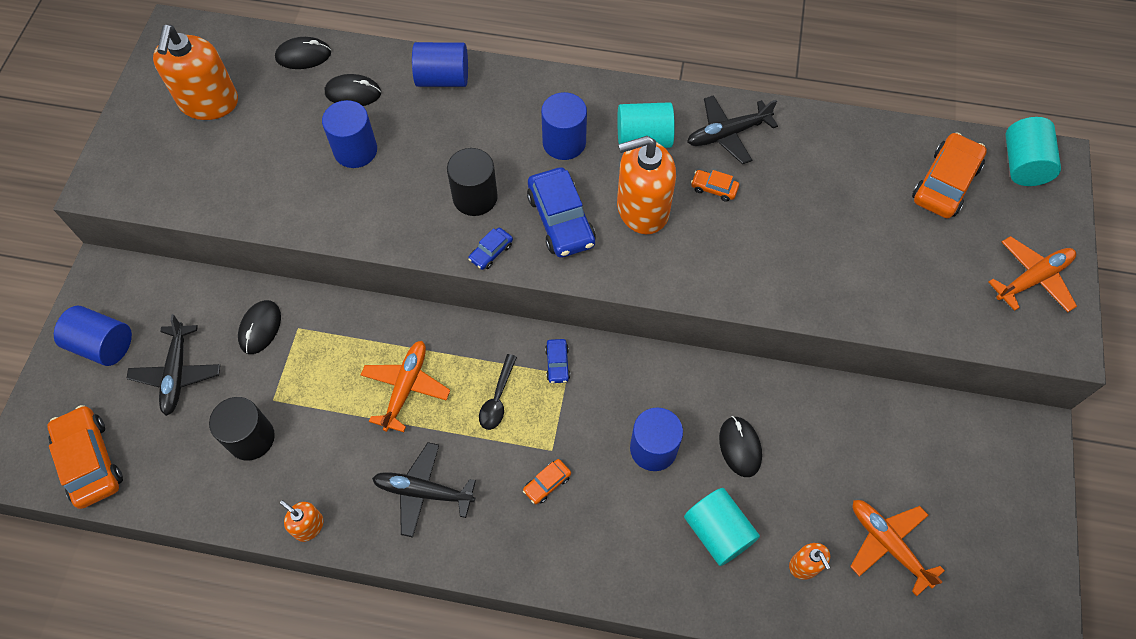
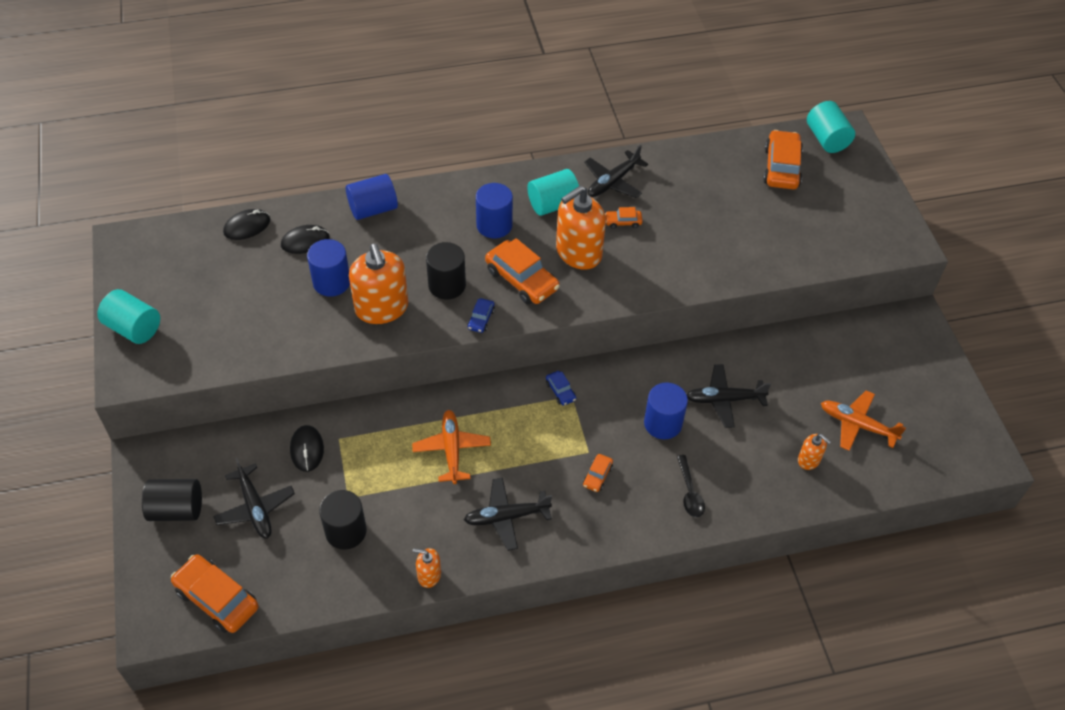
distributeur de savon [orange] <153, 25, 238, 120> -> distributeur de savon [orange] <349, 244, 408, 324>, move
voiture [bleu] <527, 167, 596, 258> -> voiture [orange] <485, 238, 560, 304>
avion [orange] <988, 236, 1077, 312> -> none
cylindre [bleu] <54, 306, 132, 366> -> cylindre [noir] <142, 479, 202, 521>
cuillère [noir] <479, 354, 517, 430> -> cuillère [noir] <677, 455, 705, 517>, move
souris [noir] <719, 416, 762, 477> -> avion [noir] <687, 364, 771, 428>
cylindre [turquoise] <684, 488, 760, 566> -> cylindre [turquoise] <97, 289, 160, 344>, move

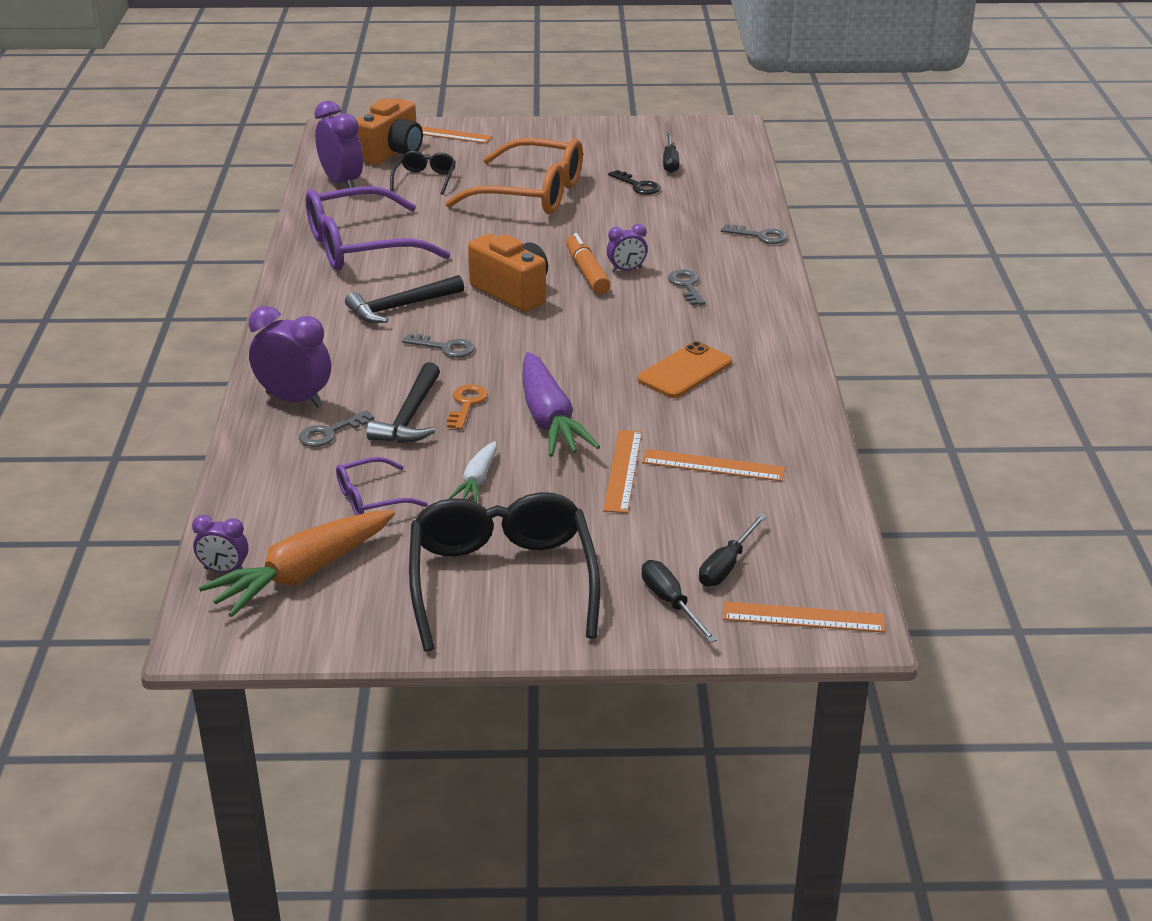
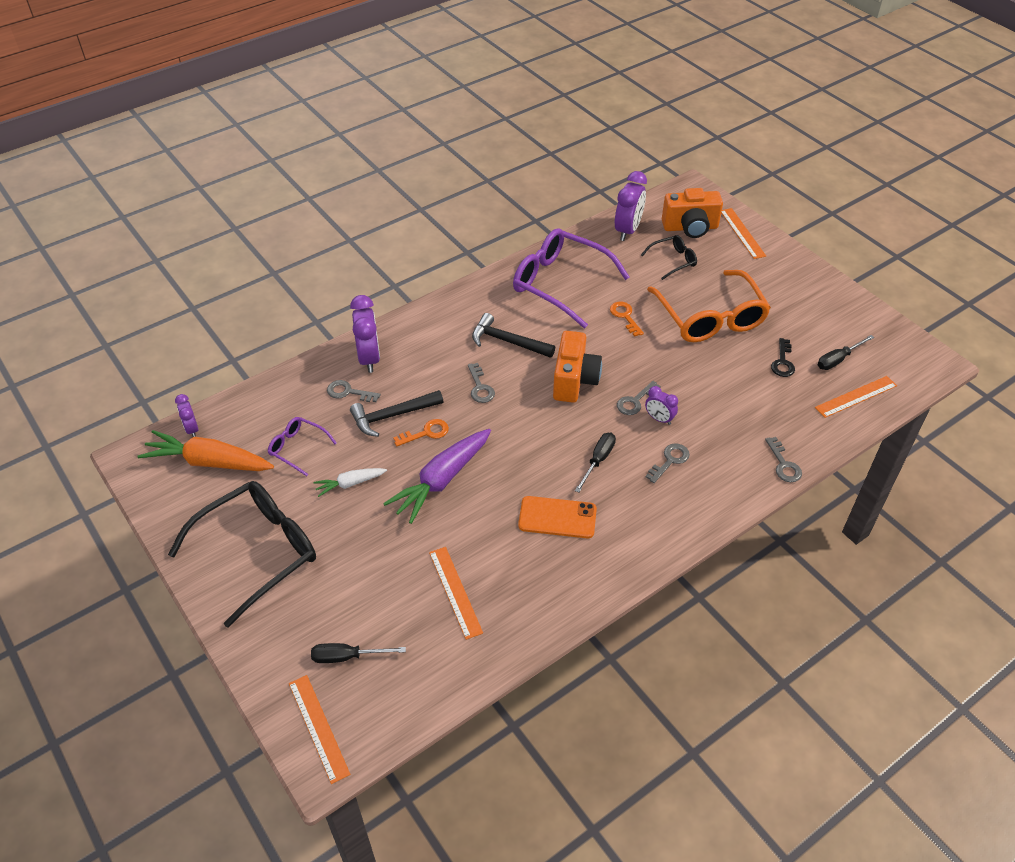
feutre [orange] <566, 233, 611, 294> -> clé [gris] <617, 381, 661, 415>
règle [orange] <603, 430, 642, 513> -> règle [orange] <815, 376, 897, 418>, move
tournevis [noir] <642, 560, 717, 643> -> tournevis [noir] <575, 433, 616, 493>, move
none -> clé [orange] <610, 302, 644, 337>

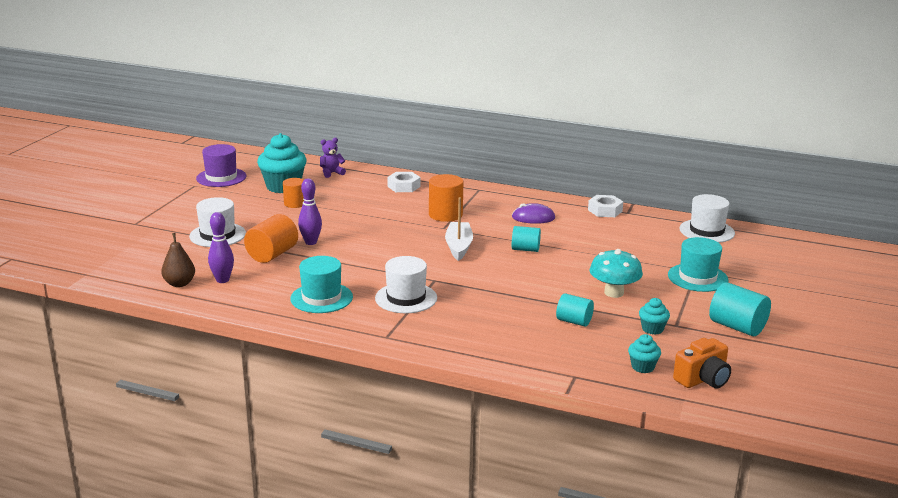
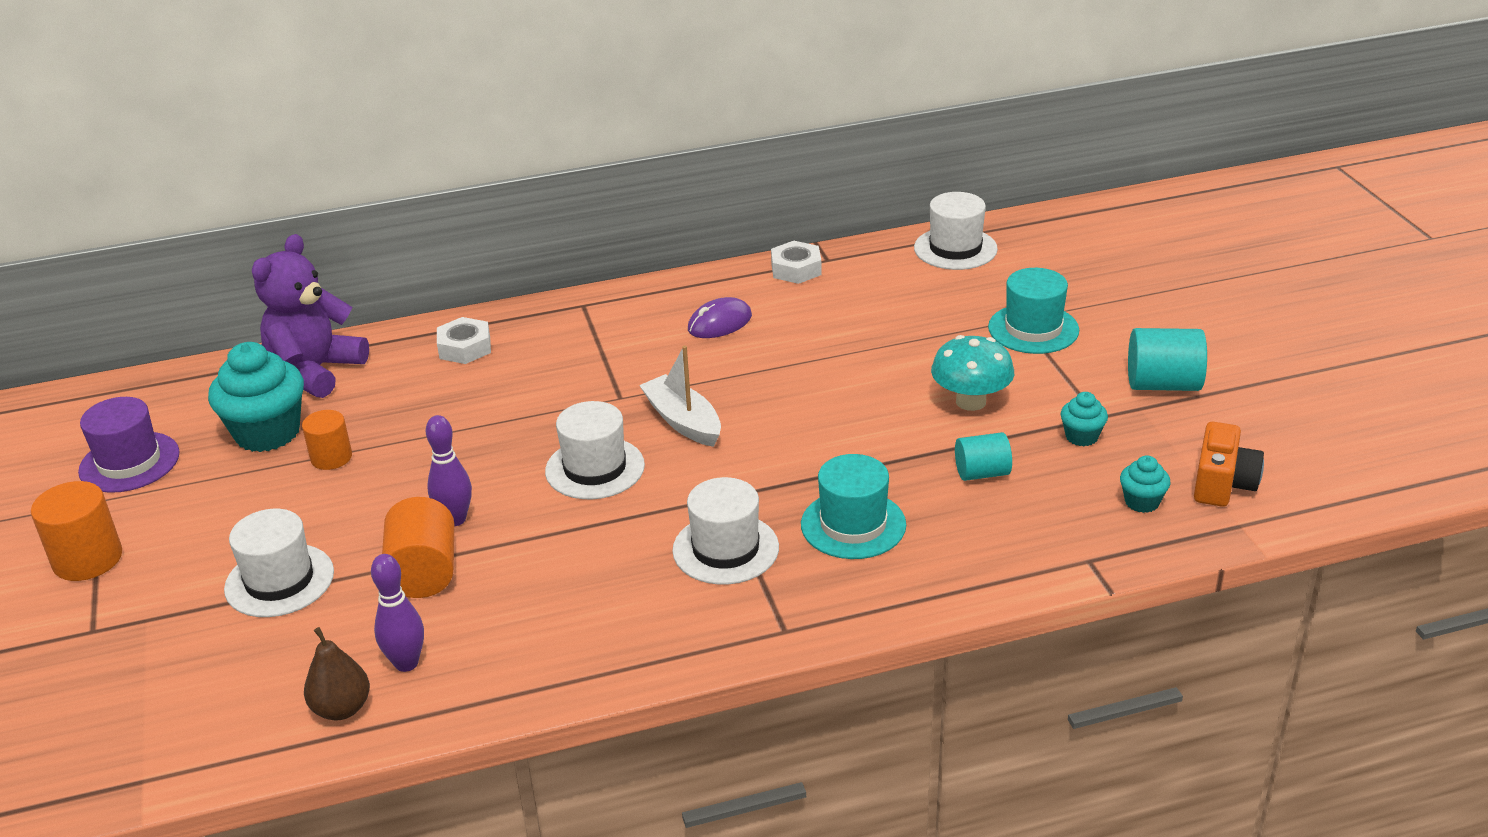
ours en peluche [violet] <320, 138, 346, 178> -> ours en peluche [violet] <252, 234, 369, 398>, x2.09
cylindre [orange] <429, 174, 463, 222> -> cylindre [orange] <31, 481, 122, 581>, move
cylindre [turquoise] <512, 226, 541, 252> -> none
chapeau [turquoise] <290, 256, 353, 313> -> chapeau [turquoise] <801, 454, 906, 559>, move
none -> chapeau [blanc] <545, 401, 645, 499>

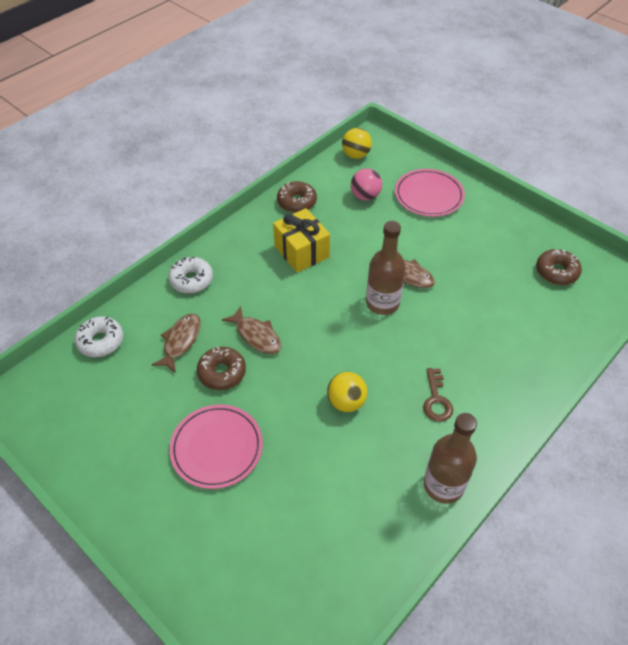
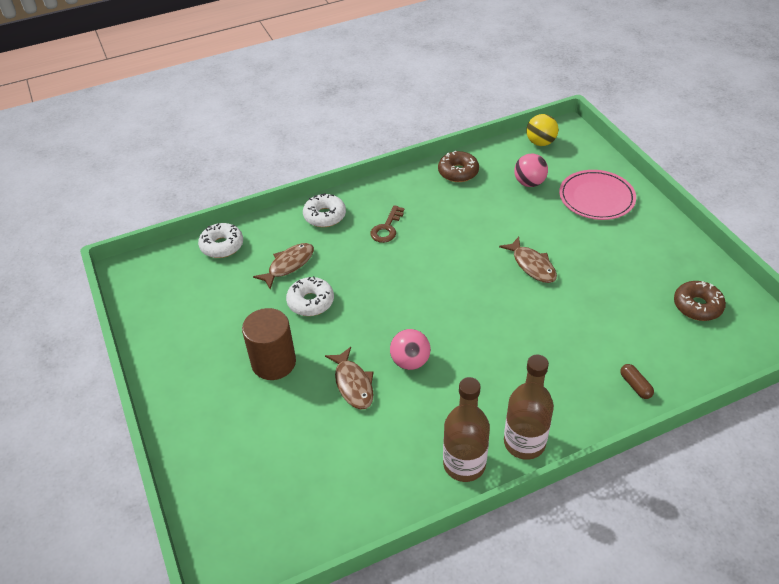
cadeau [jaune] <273, 208, 330, 273> -> none
bouteille [marron] <366, 221, 405, 315> -> bouteille [marron] <504, 355, 554, 460>, move
poisson [marron] <222, 306, 281, 354> -> poisson [marron] <325, 347, 373, 410>, move
beignet [marron] <197, 347, 246, 390> -> beignet [blanc] <286, 276, 334, 316>
clé [marron] <423, 368, 453, 422> -> clé [marron] <370, 205, 404, 243>, move
balle [jaune] <327, 372, 368, 412> -> balle [rose] <390, 329, 431, 370>
assiette [rose] <169, 405, 263, 489> -> cylindre [marron] <242, 308, 296, 380>
none -> gélule [marron] <620, 364, 654, 399>

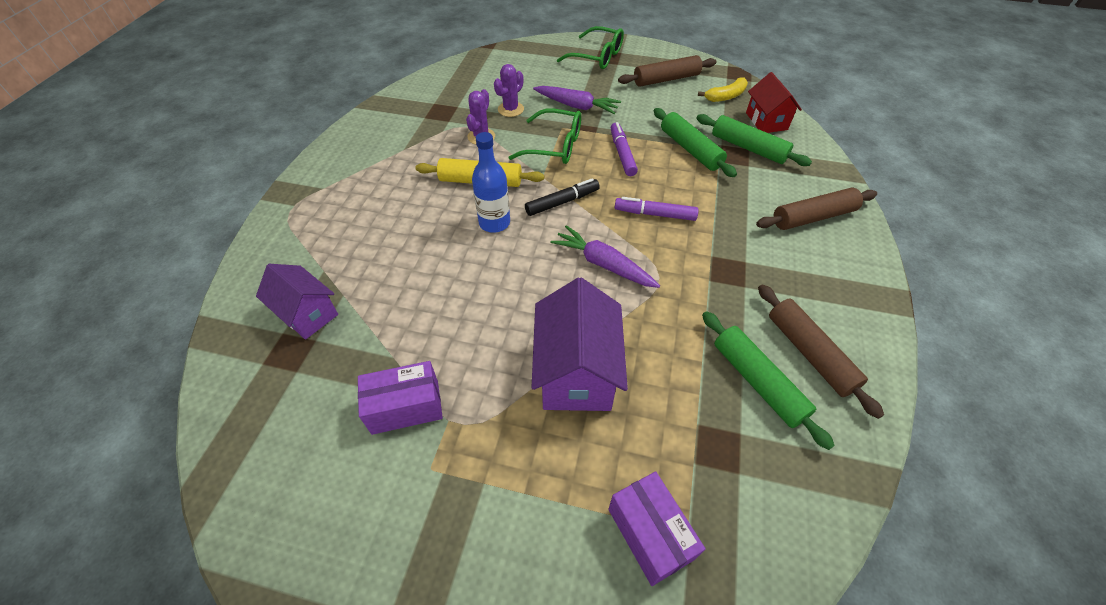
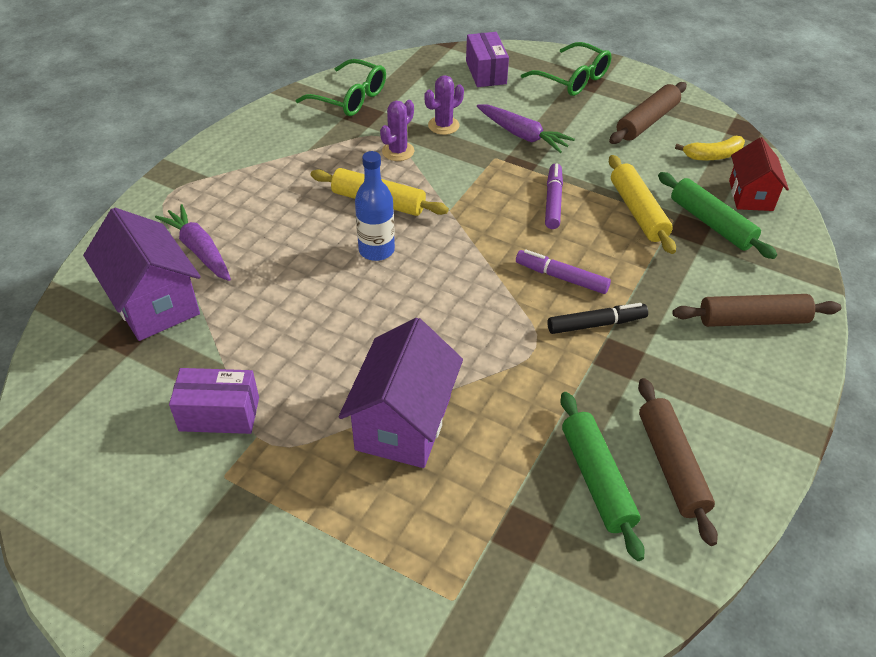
rouleau à pâtisserie [marron] <618, 55, 716, 87> -> rouleau à pâtisserie [marron] <609, 82, 687, 144>, 45 degrees counterclockwise
rouleau à pâtisserie [vert] <654, 108, 737, 177> -> rouleau à pâtisserie [jaune] <609, 155, 676, 254>
lunettes [vert] <508, 109, 581, 164> -> lunettes [vert] <296, 59, 386, 116>, move
feutre [noir] <525, 178, 600, 216> -> feutre [noir] <547, 303, 648, 334>, move
carotte [violet] <550, 225, 660, 288> -> carotte [violet] <155, 204, 231, 281>, move
maison [violet] <256, 264, 338, 340> -> maison [violet] <83, 207, 201, 341>, x1.55
boîte [violet] <608, 471, 706, 586> -> boîte [violet] <466, 32, 509, 87>, move

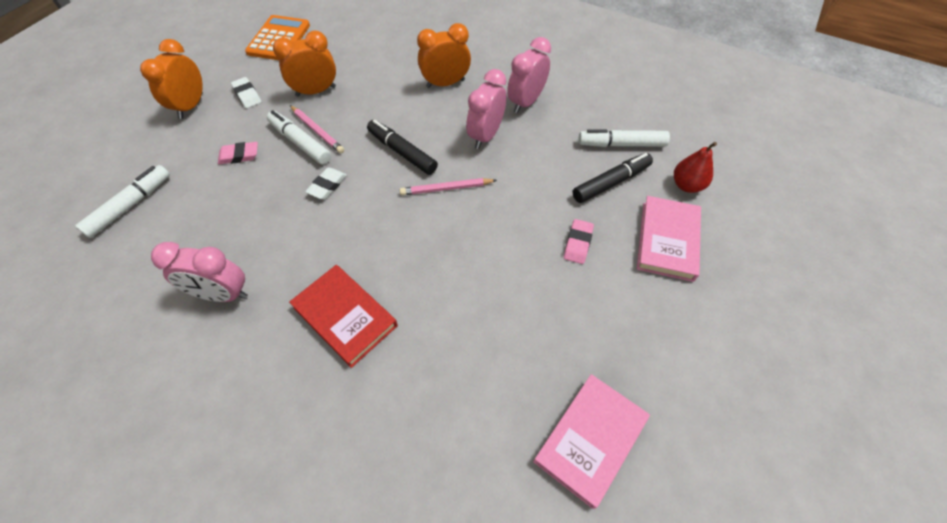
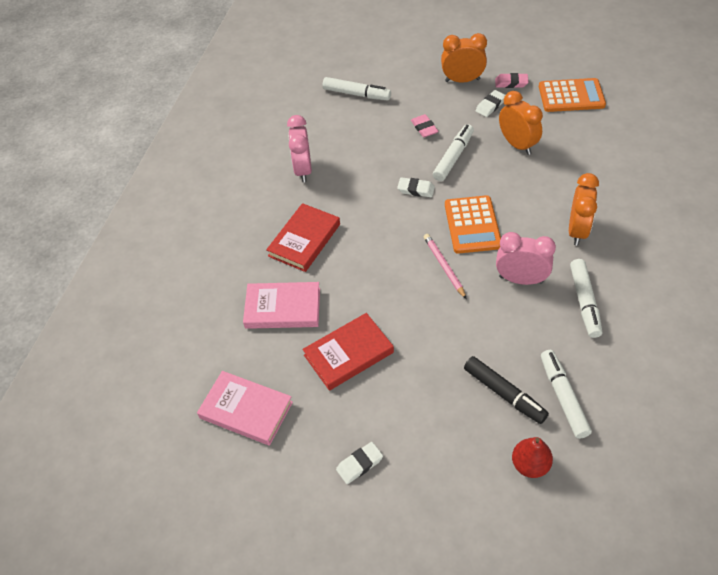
réveil [orange] <417, 23, 471, 88> -> réveil [orange] <569, 173, 599, 245>, 45 degrees clockwise
réveil [rose] <507, 37, 551, 113> -> feutre [blanc] <570, 259, 602, 338>
crayon [rose] <290, 105, 344, 153> -> none
feutre [noir] <367, 120, 438, 175> -> calculatrice [orange] <445, 195, 501, 254>
livre [rose] <637, 196, 701, 282> -> livre [rose] <243, 282, 320, 329>, move
gomme [rose] <564, 219, 594, 264> -> gomme [rose] <495, 73, 529, 88>, move
none -> livre [rouge] <302, 313, 394, 391>
none -> gomme [blanc] <336, 442, 383, 484>

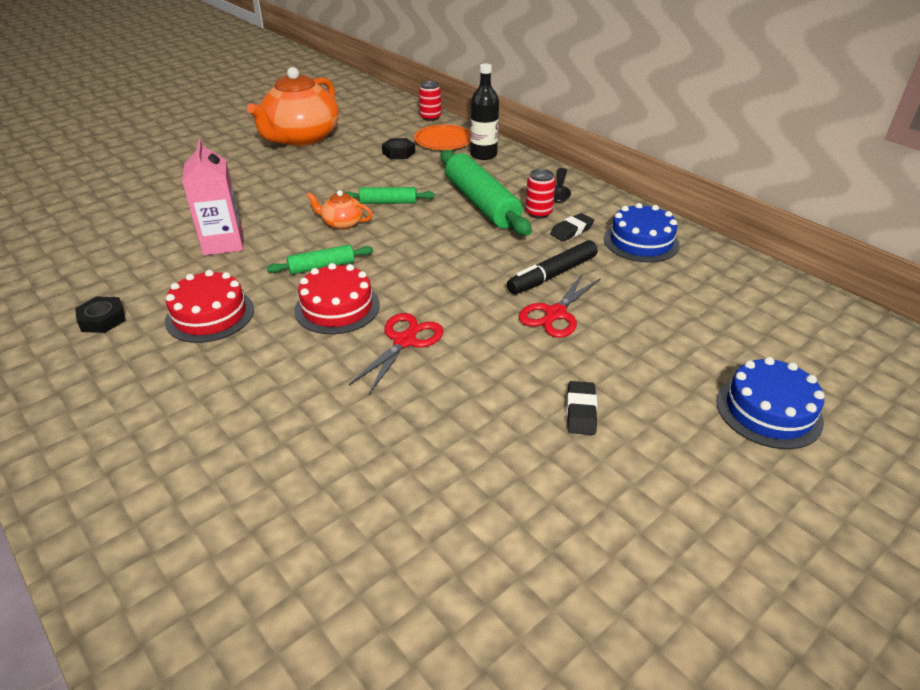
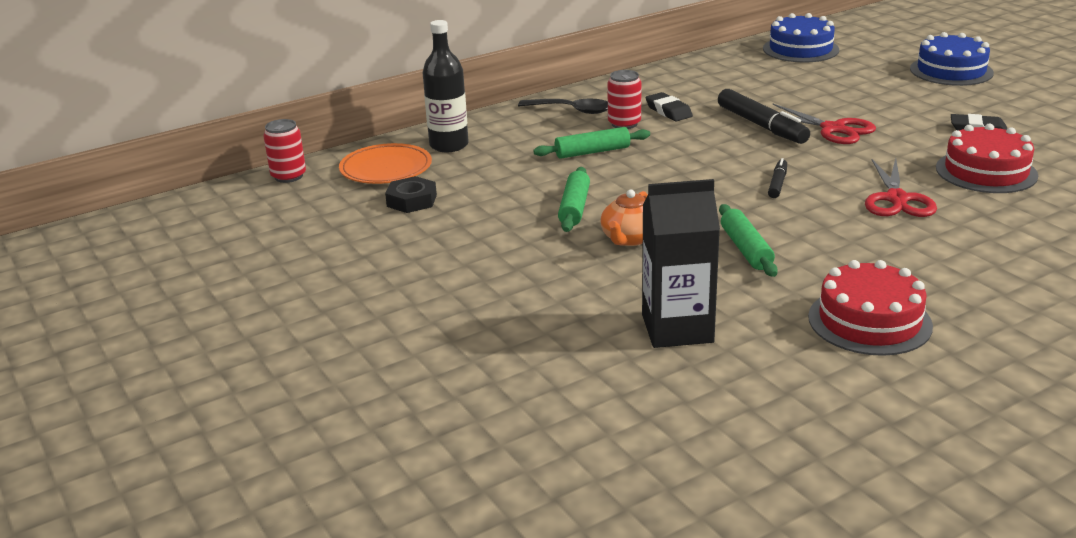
théière [orange] <247, 67, 339, 147> -> none
brique de lait [rose] <182, 139, 243, 255> -> brique de lait [noir] <642, 179, 720, 348>
rouleau à pâtisserie [vert] <441, 150, 532, 236> -> rouleau à pâtisserie [vert] <533, 127, 650, 159>, x0.51
gâteau [bleu] <604, 203, 680, 263> -> gâteau [bleu] <763, 13, 839, 63>, move
gâteau [rouge] <294, 263, 380, 334> -> gâteau [rouge] <936, 123, 1038, 193>, move
écrou [noir] <75, 296, 126, 333> -> none
ciseaux [rouge] <349, 313, 444, 394> -> ciseaux [rouge] <865, 158, 937, 217>, 120 degrees counterclockwise
none -> feutre [noir] <768, 158, 787, 198>

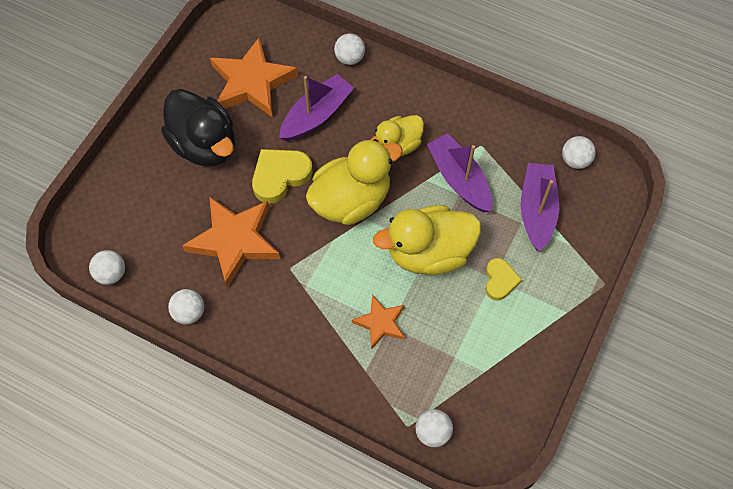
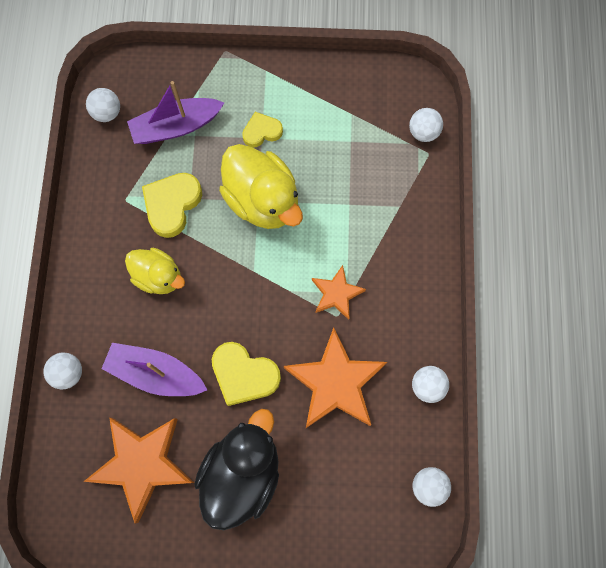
bateau [violet] <427, 133, 492, 212> -> cœur [jaune] <142, 173, 202, 238>
canard [jaune] <306, 139, 403, 225> -> none
étoile [orange] <352, 294, 404, 349> -> étoile [orange] <312, 265, 366, 320>, move

